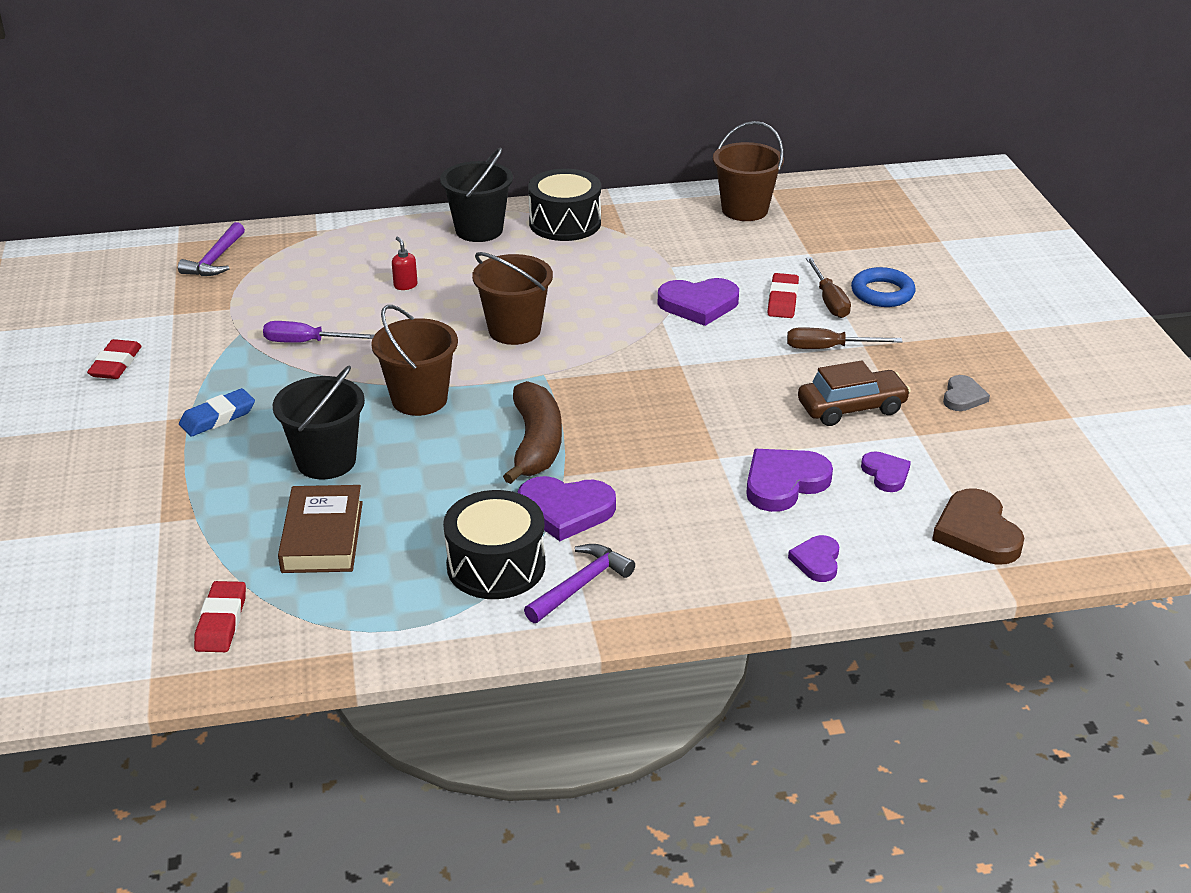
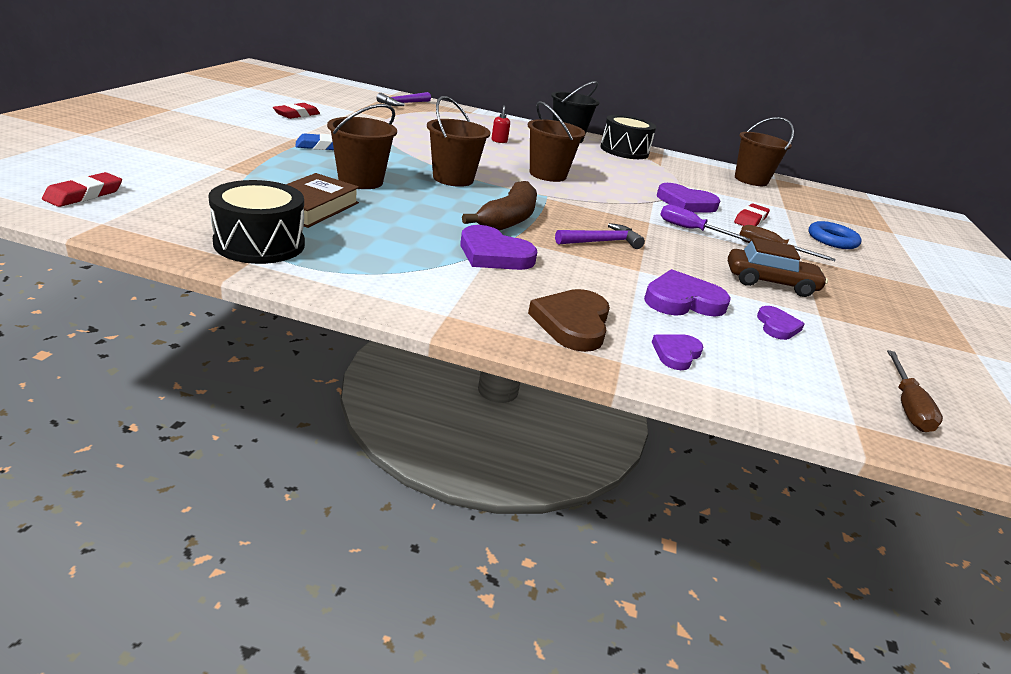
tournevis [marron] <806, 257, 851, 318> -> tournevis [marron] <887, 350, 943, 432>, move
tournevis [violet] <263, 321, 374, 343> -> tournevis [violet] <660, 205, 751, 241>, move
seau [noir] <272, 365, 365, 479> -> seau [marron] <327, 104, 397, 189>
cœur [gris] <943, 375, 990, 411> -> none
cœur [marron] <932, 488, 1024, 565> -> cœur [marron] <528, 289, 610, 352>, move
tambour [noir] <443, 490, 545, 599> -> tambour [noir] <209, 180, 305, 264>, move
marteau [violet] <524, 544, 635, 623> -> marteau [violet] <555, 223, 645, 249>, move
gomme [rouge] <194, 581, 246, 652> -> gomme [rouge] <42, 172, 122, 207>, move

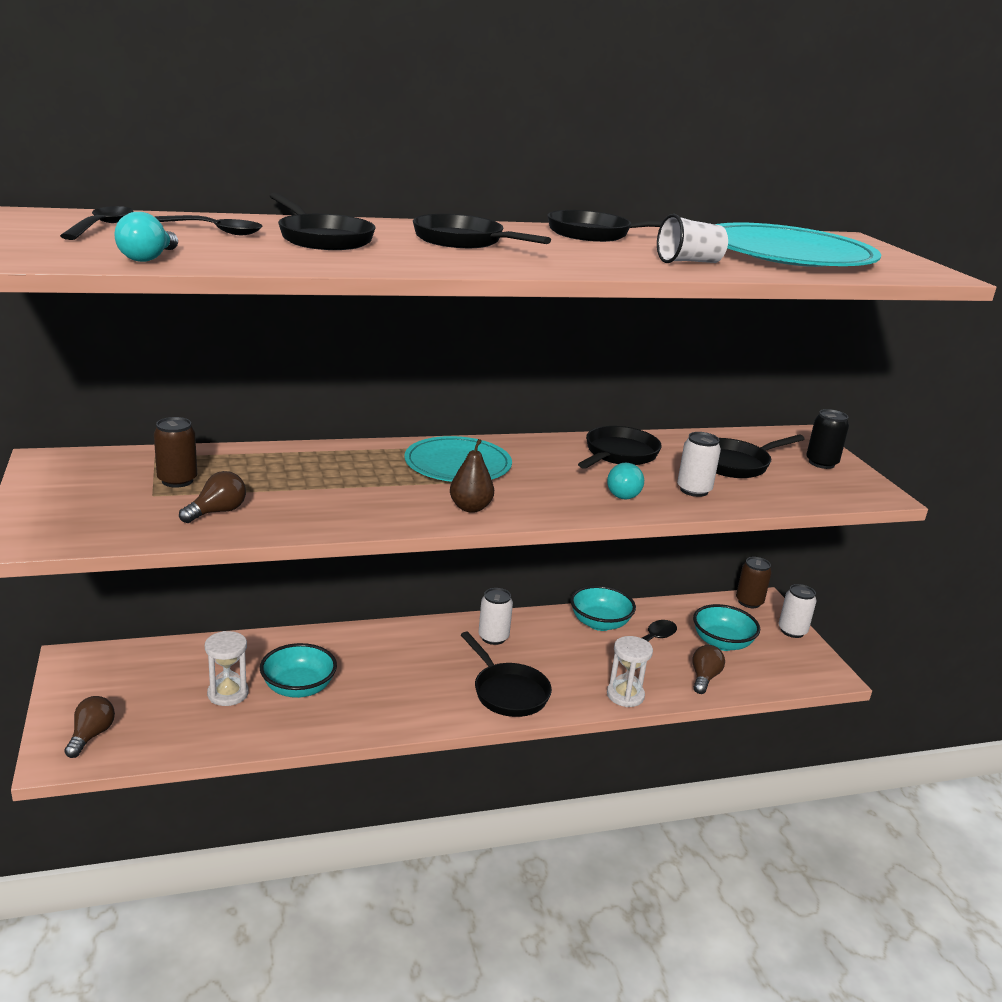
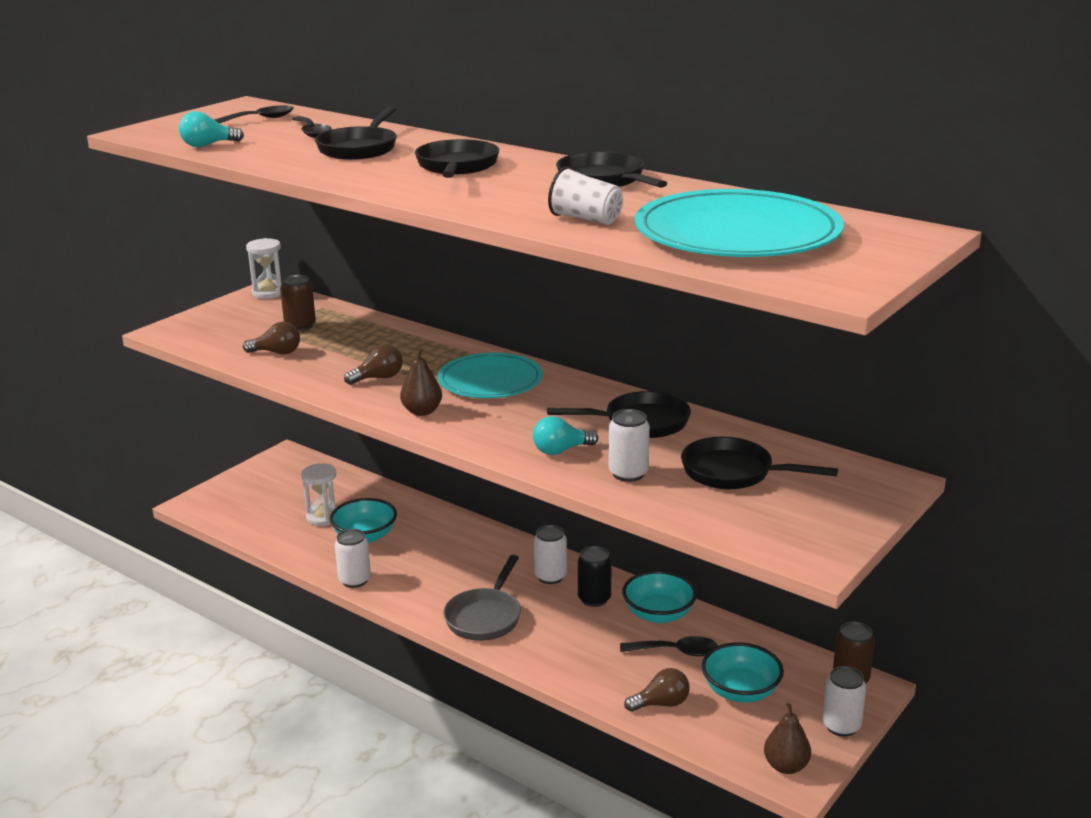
canette [noir] <806, 409, 849, 469> -> canette [noir] <578, 546, 612, 607>, move
poêle [noir] <461, 632, 552, 717> -> poêle [gris] <443, 555, 521, 641>
sablier [blanc] <607, 636, 653, 707> -> sablier [blanc] <246, 238, 282, 299>, move
ampoule [marron] <64, 696, 115, 758> -> ampoule [marron] <344, 344, 403, 385>, move
none -> canette [blanc] <335, 529, 371, 588>
none -> poire [marron] <764, 702, 811, 774>

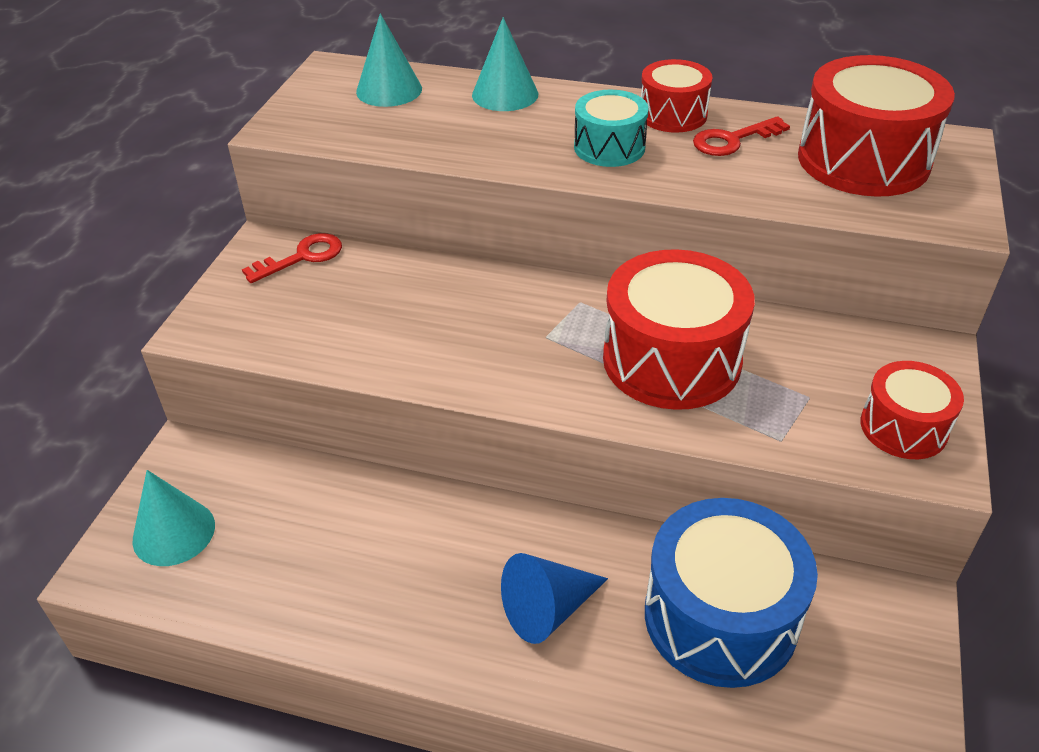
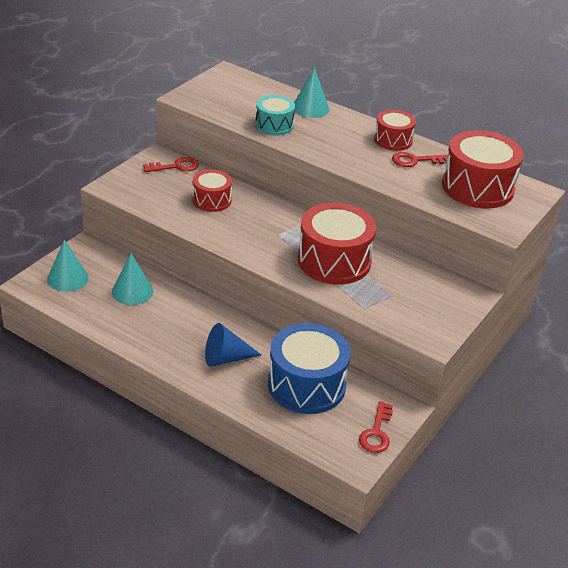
cône [turquoise] <356, 13, 422, 107> -> cône [turquoise] <112, 253, 153, 305>, move
tambour [turquoise] <574, 90, 649, 167> -> tambour [turquoise] <255, 95, 295, 135>, move
tambour [rouge] <860, 361, 964, 459> -> tambour [rouge] <192, 169, 232, 212>, move
none -> clé [rouge] <359, 401, 393, 453>

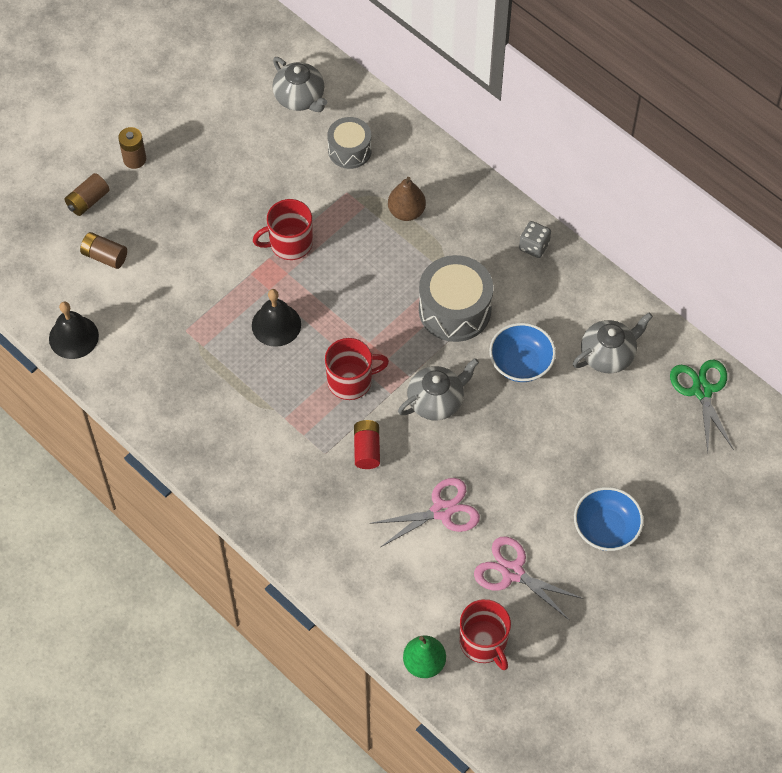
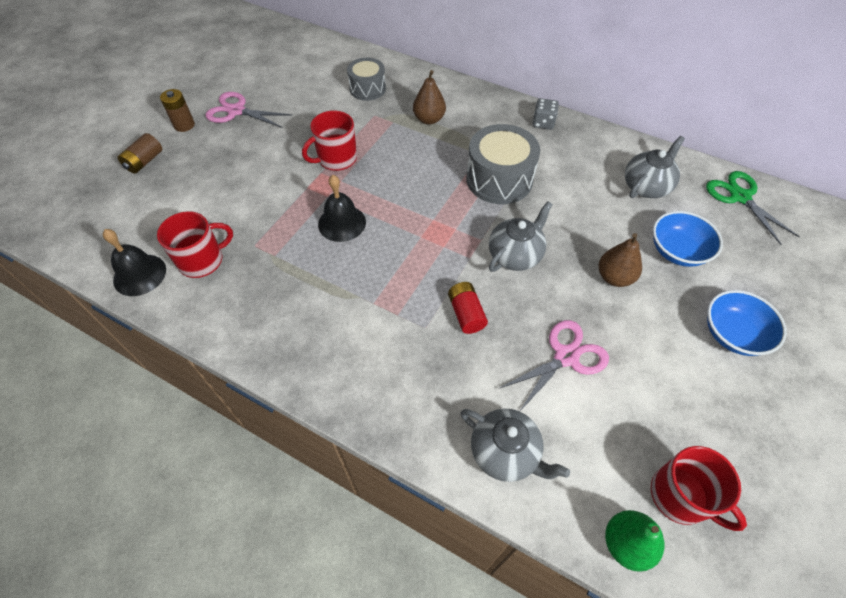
théière [gris] <272, 57, 327, 112> -> théière [gris] <461, 408, 570, 482>, move
pile [marron] <80, 232, 127, 269> -> none
bol [bleu] <489, 323, 556, 382> -> bol [bleu] <653, 211, 723, 267>, move
tasse [rouge] <325, 338, 389, 400> -> tasse [rouge] <157, 211, 233, 278>, move
ciseaux [rose] <474, 536, 584, 620> -> ciseaux [rose] <206, 92, 292, 128>, move
none -> poire [marron] <599, 233, 642, 287>

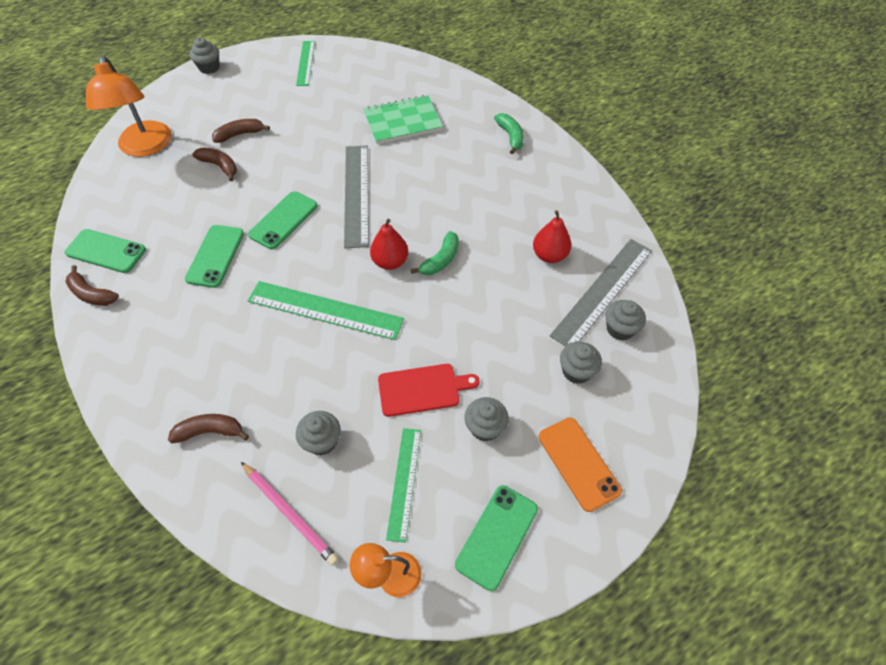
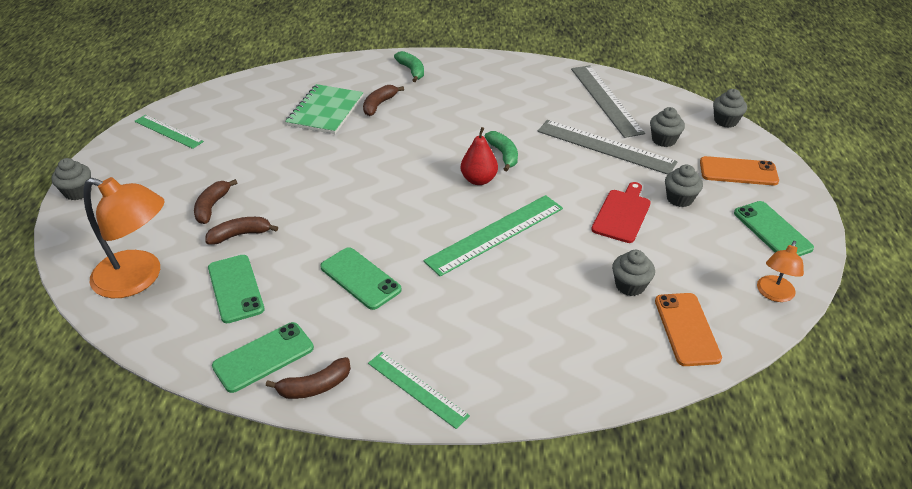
banane [vert] <494, 113, 524, 154> -> banane [vert] <394, 51, 424, 82>, 45 degrees clockwise
règle [gris] <344, 146, 369, 248> -> règle [gris] <537, 120, 678, 175>, move
téléphone [vert] <248, 191, 317, 249> -> téléphone [vert] <208, 255, 264, 323>, move
poire [rouge] <533, 210, 571, 263> -> none
muffin [gris] <605, 300, 646, 340> -> muffin [gris] <713, 89, 747, 128>, move
banane [marron] <168, 414, 249, 443> -> banane [marron] <363, 85, 404, 116>, move
règle [vert] <386, 428, 421, 543> -> règle [vert] <368, 352, 470, 429>, move
crayon [rose] <241, 462, 339, 566> -> téléphone [orange] <655, 293, 722, 366>

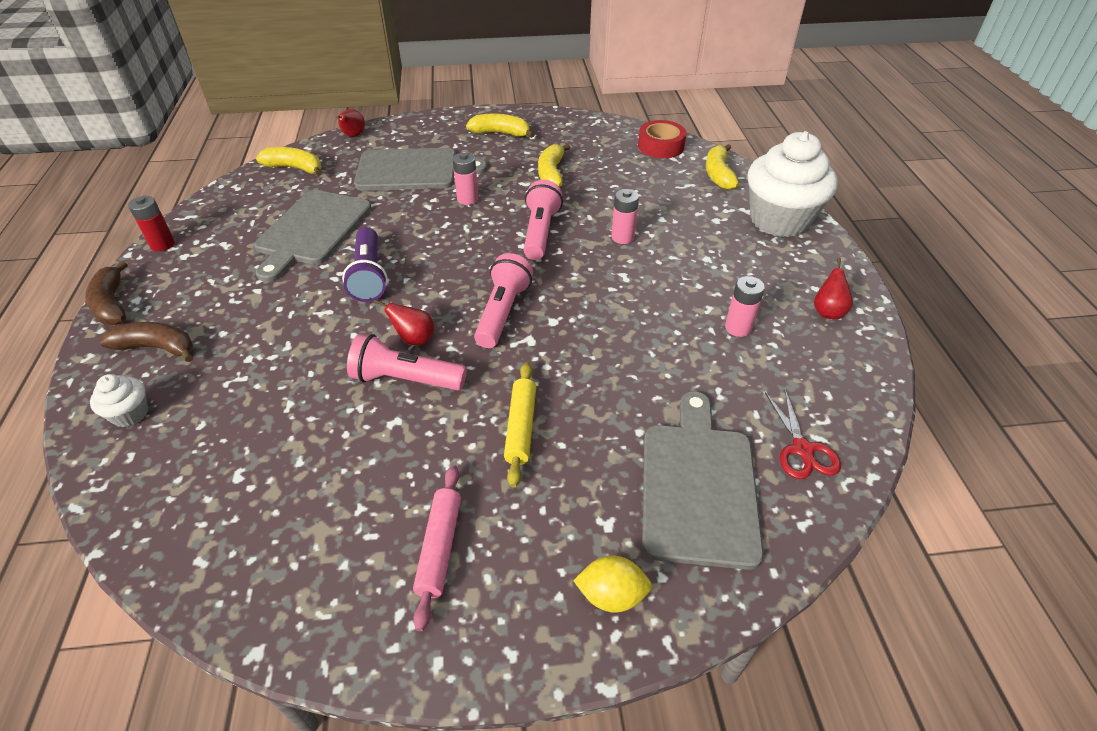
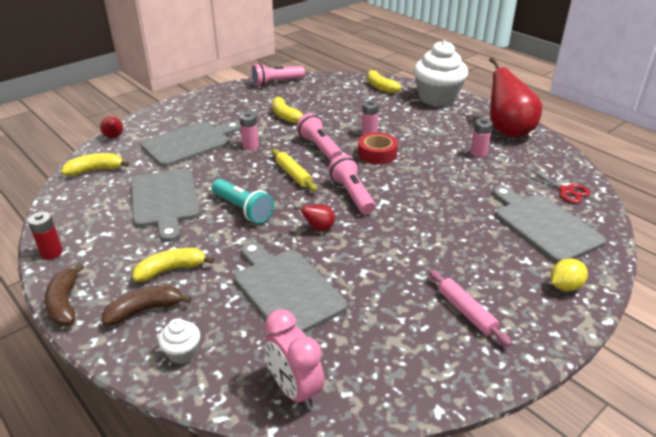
banane [jaune] <466, 114, 535, 138> -> banane [jaune] <132, 248, 214, 282>, move
ruban adhésif [rouge] <638, 120, 686, 158> -> ruban adhésif [rouge] <358, 132, 398, 164>, move
lampe de poche [violet] <342, 227, 388, 302> -> lampe de poche [turquoise] <212, 179, 274, 223>
poire [rouge] <814, 258, 853, 319> -> poire [rouge] <489, 57, 542, 137>, x2.34
banane [marron] <85, 261, 128, 325> -> banane [marron] <45, 263, 84, 326>, 45 degrees clockwise
lampe de poche [rose] <347, 334, 467, 390> -> lampe de poche [rose] <251, 63, 305, 87>, move
rouleau à pâtisserie [jaune] <504, 362, 536, 487> -> rouleau à pâtisserie [jaune] <272, 149, 317, 192>, move
none -> planche à découper [gris] <234, 242, 347, 333>
none -> réveil [rose] <264, 309, 324, 410>

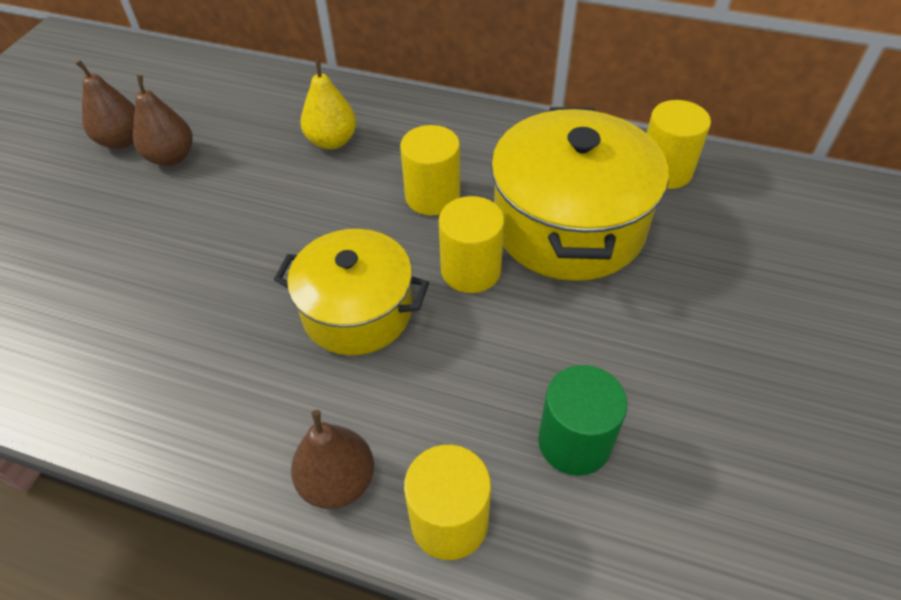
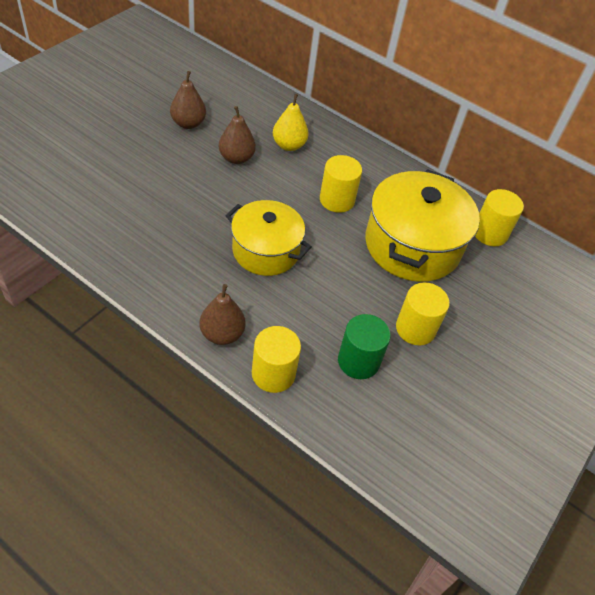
poire [marron] <76, 60, 135, 149> -> poire [marron] <219, 106, 256, 164>, move
cylindre [jaune] <439, 196, 504, 293> -> cylindre [jaune] <396, 282, 450, 345>, move

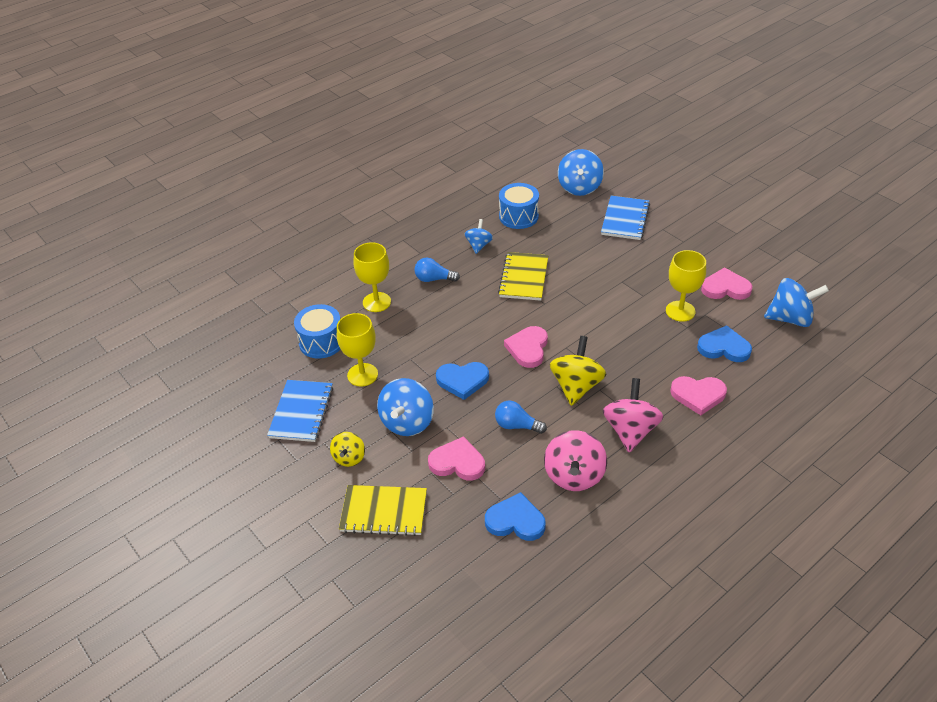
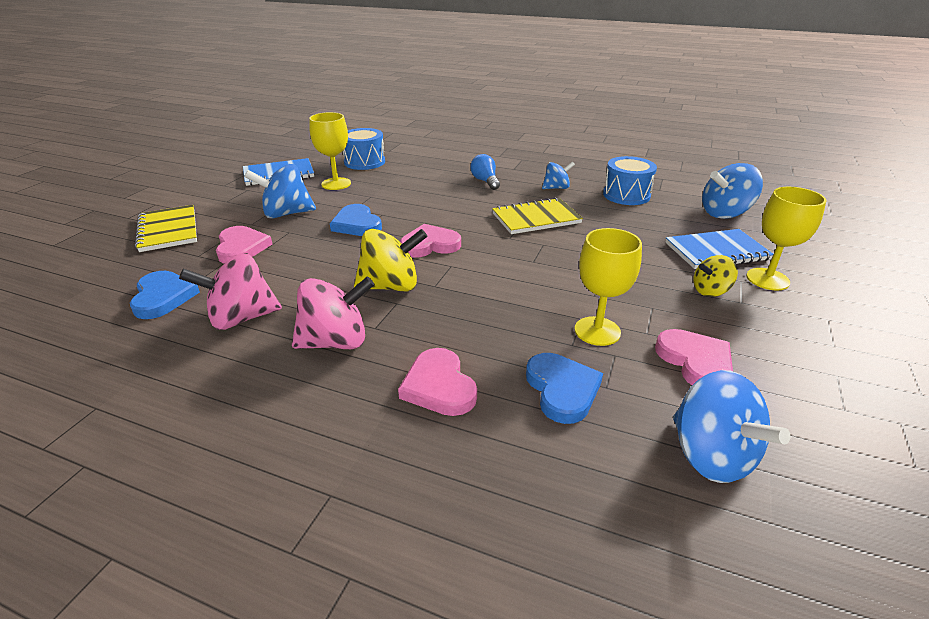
verre à pied [jaune] <354, 242, 391, 312> -> verre à pied [jaune] <746, 187, 827, 290>, move
ampoule [bleu] <495, 401, 547, 434> -> none
toupie [jaune] <330, 432, 365, 467> -> toupie [jaune] <694, 255, 738, 297>, move

